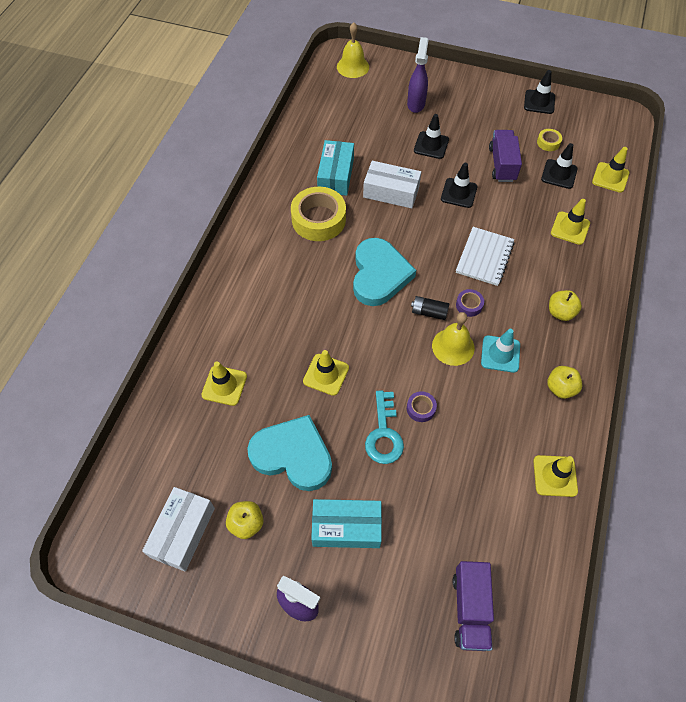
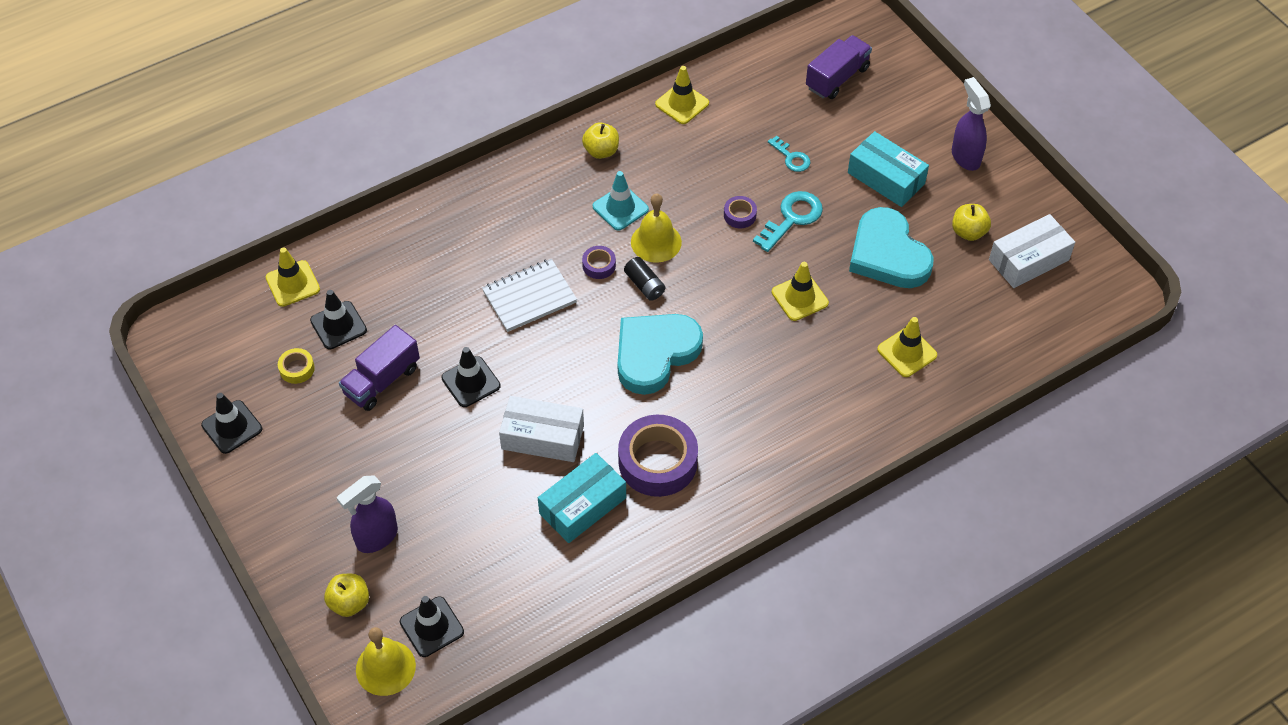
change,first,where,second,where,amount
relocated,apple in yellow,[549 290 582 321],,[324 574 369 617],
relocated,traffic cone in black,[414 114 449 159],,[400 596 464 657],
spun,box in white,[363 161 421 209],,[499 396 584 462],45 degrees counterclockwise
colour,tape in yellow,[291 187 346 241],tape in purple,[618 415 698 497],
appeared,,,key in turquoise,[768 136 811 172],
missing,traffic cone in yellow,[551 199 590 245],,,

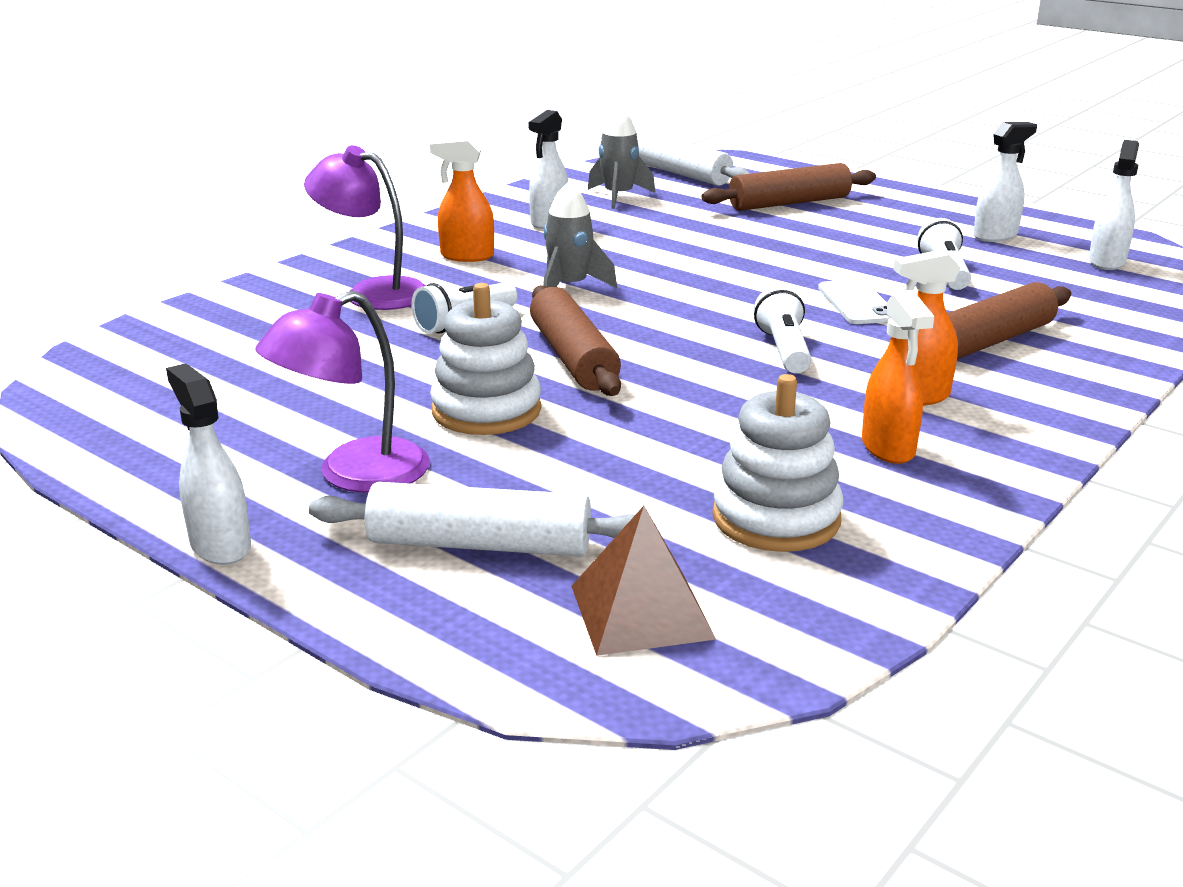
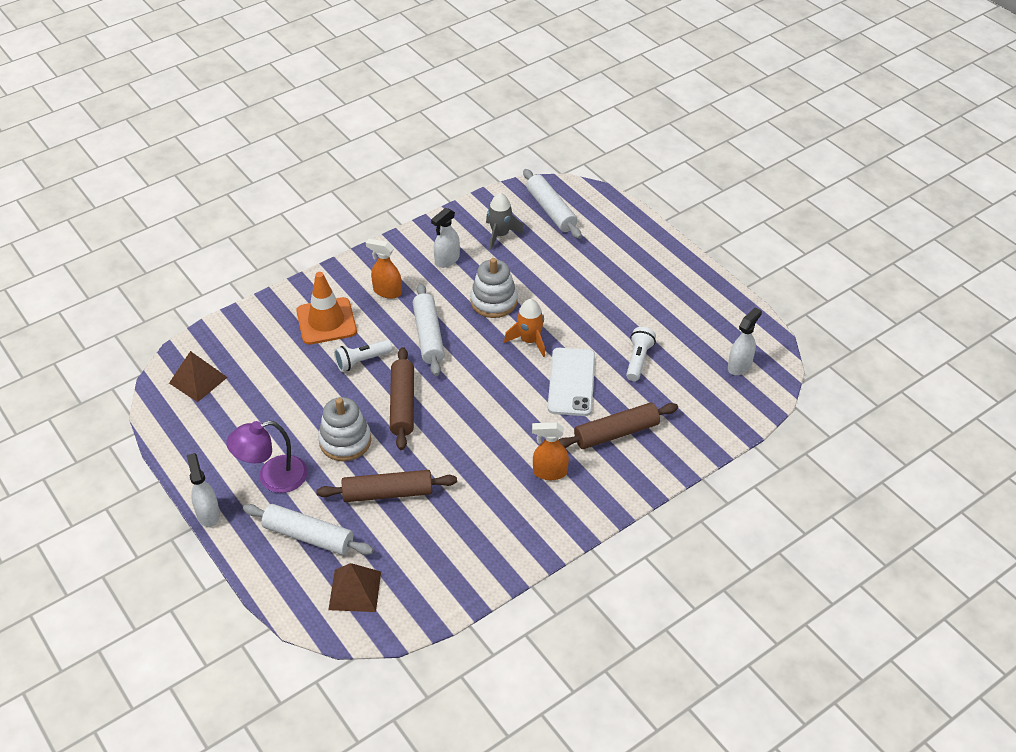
change,first,where,second,where,amount
appeared,,,pyramid in brown,[169 351 228 402],
exchanged,lamp in purple,[304 145 426 310],traffic cone in orange,[296 272 357 345],
relocated,rolling pin in brown,[702 163 876 211],,[316 470 457 502],
exchanged,rocket in grey,[543 182 617 288],rolling pin in white,[413 283 445 376],
relocated,stacking toy in white,[712 374 843 552],,[470 258 518 318],
appeared,,,rocket in orange,[504 299 545 357],
size,phone in white,[818 279 890 324],,[548 348 595 416],x1.55
missing,flashlight in white,[754 286 811 373],,,
missing,spray bottle in orange,[862 290 934 464],,,
missing,spray bottle in white,[973 122 1037 242],,,

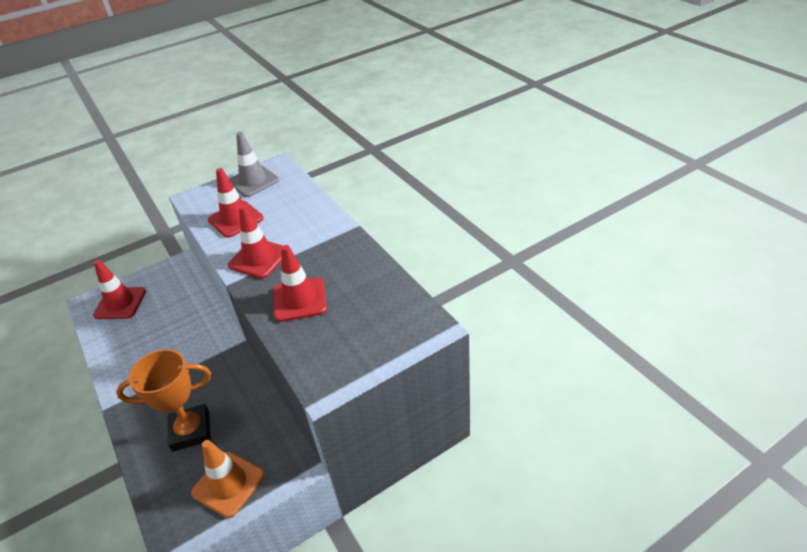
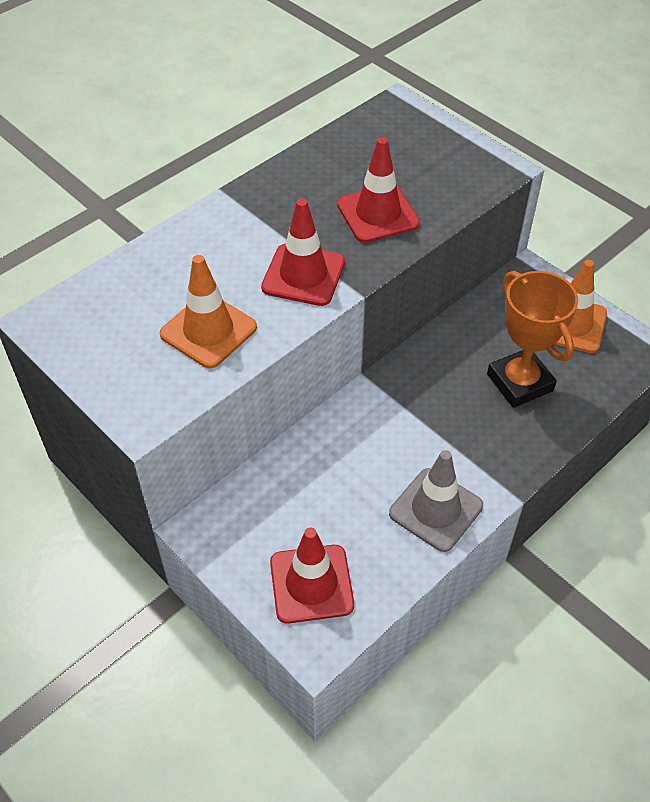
change,first,where,second,where,amount
colour,traffic cone in red,[208 168 264 238],traffic cone in orange,[159 255 257 368],
relocated,traffic cone in grey,[229 132 279 197],,[389 450 483 552],

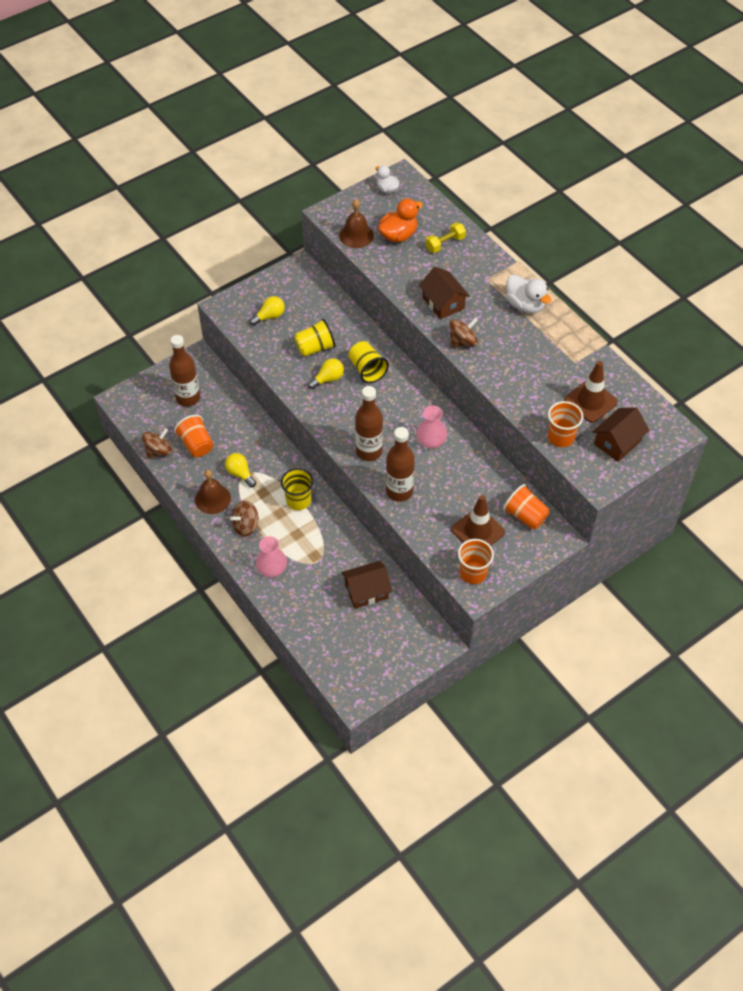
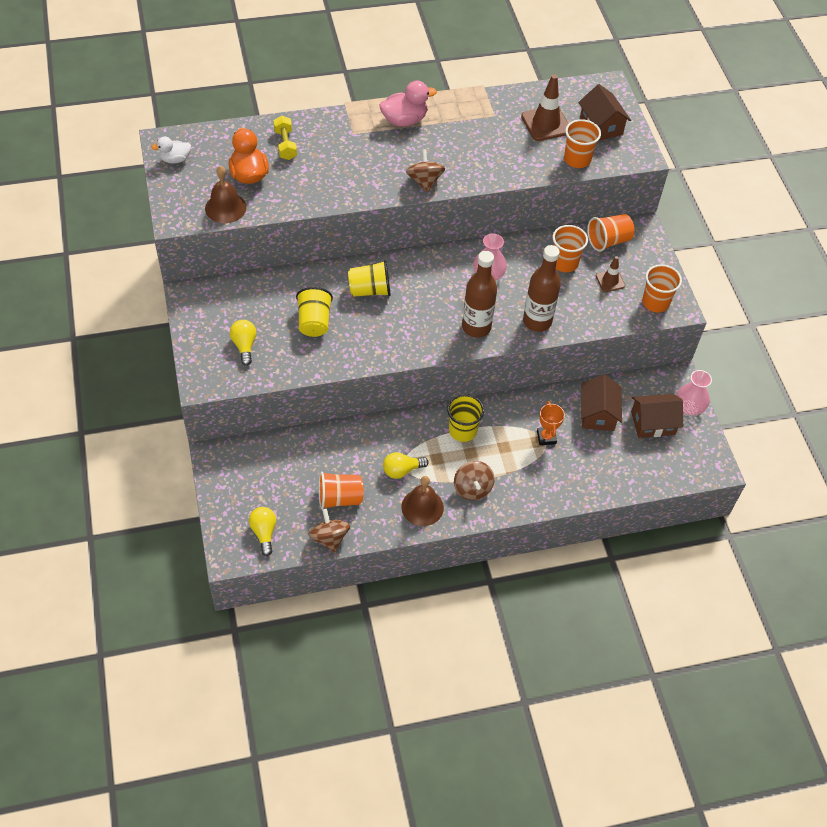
change,first,where,second,where,amount
relocated,light bulb in yellow,[308 358 344 389],,[249 507 276 556],
colour,duck in white,[506 275 551 314],duck in pink,[380 81 437 127],
appeared,,,trophy in orange,[537 401 565 445],
appeared,,,cup in orange,[553 225 588 272],
size,traffic cone in brown,[451 495 505 546],,[596 256 625 292],x0.58
relocated,house in brown,[419 267 470 320],,[631 394 683 438],
relocated,vase in pink,[256 536 287 577],,[676 370 712 415],
missing,bottle in brown,[169 335 200 406],,,

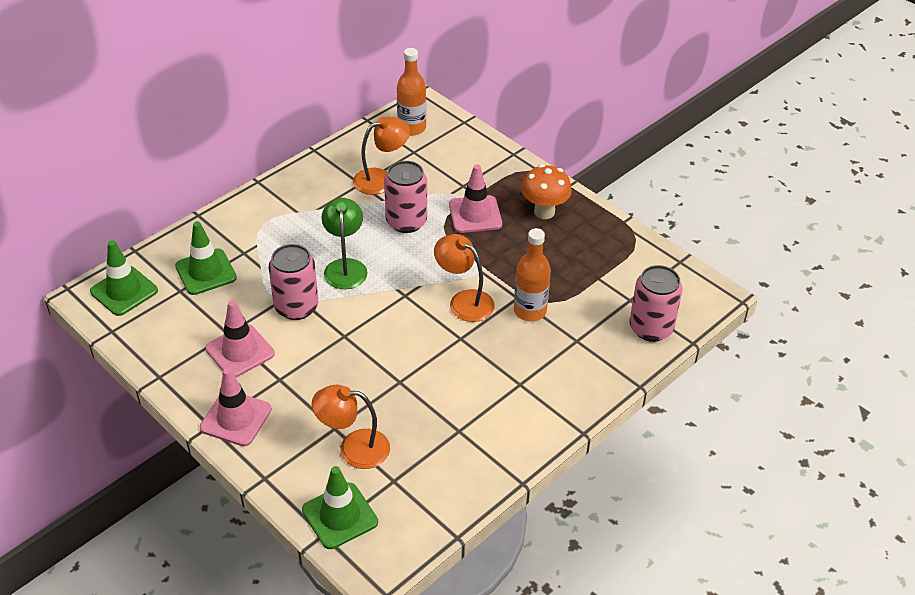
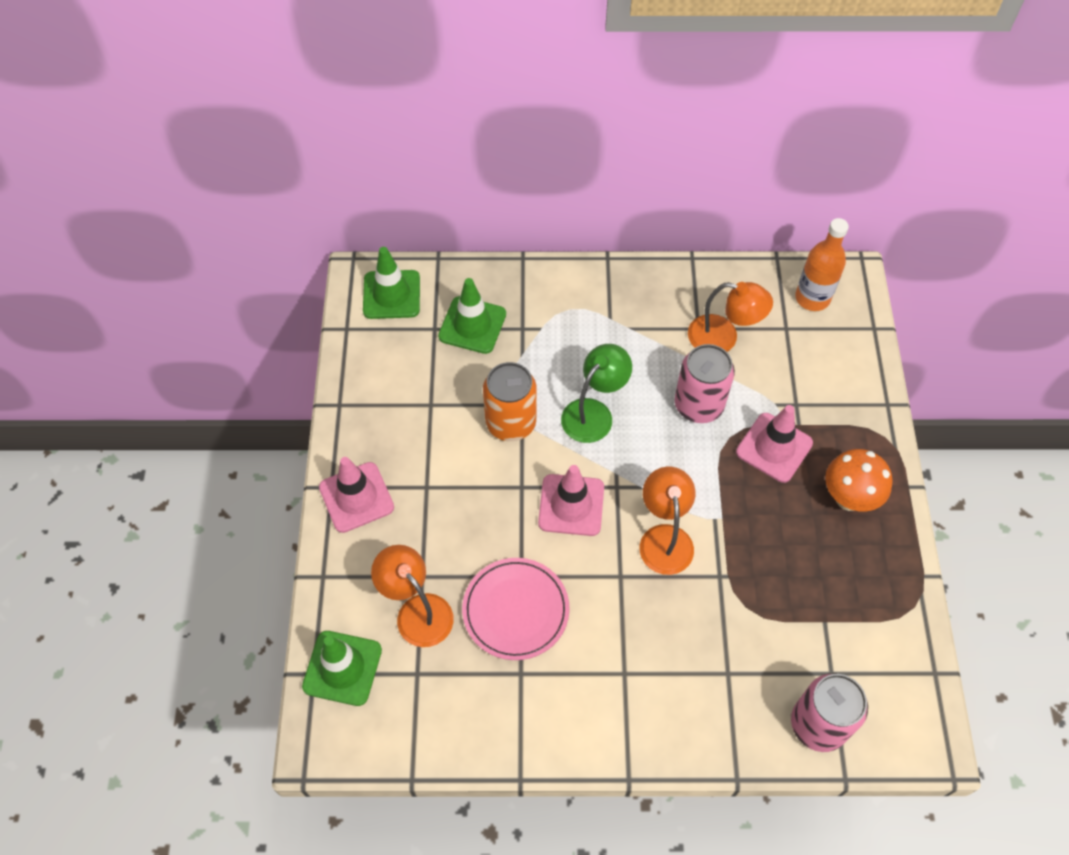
change,first,where,second,where,amount
appeared,,,plate in pink,[462 558 570 660],
colour,can in pink,[269 244 318 320],can in orange,[483 362 537 441],
relocated,traffic cone in pink,[205 300 275 377],,[538 465 604 536],
missing,bottle in orange,[514 228 551 321],,,

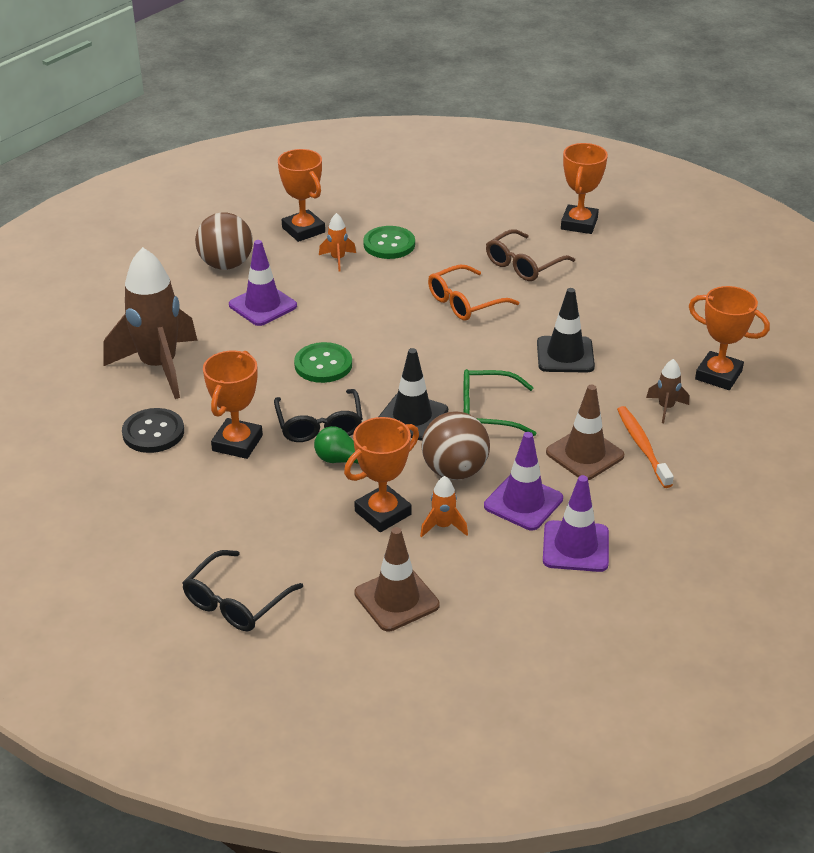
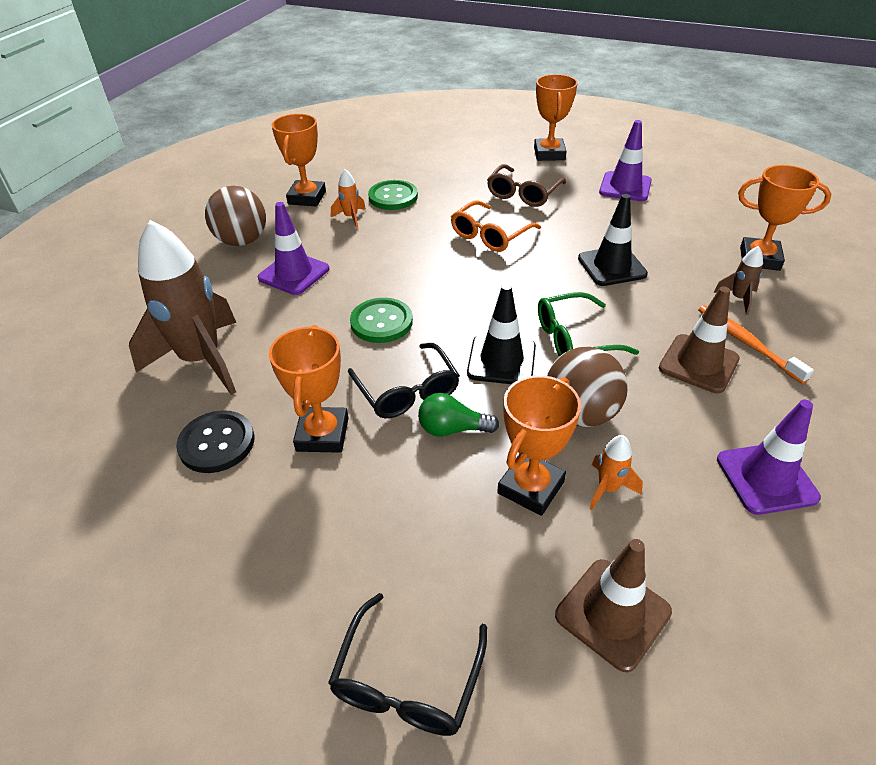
change,first,where,second,where,amount
spun,trophy in orange,[278 149 325 242],,[272 114 326 207],60 degrees clockwise
relocated,traffic cone in purple,[484 432 563 530],,[599 120 652 201],

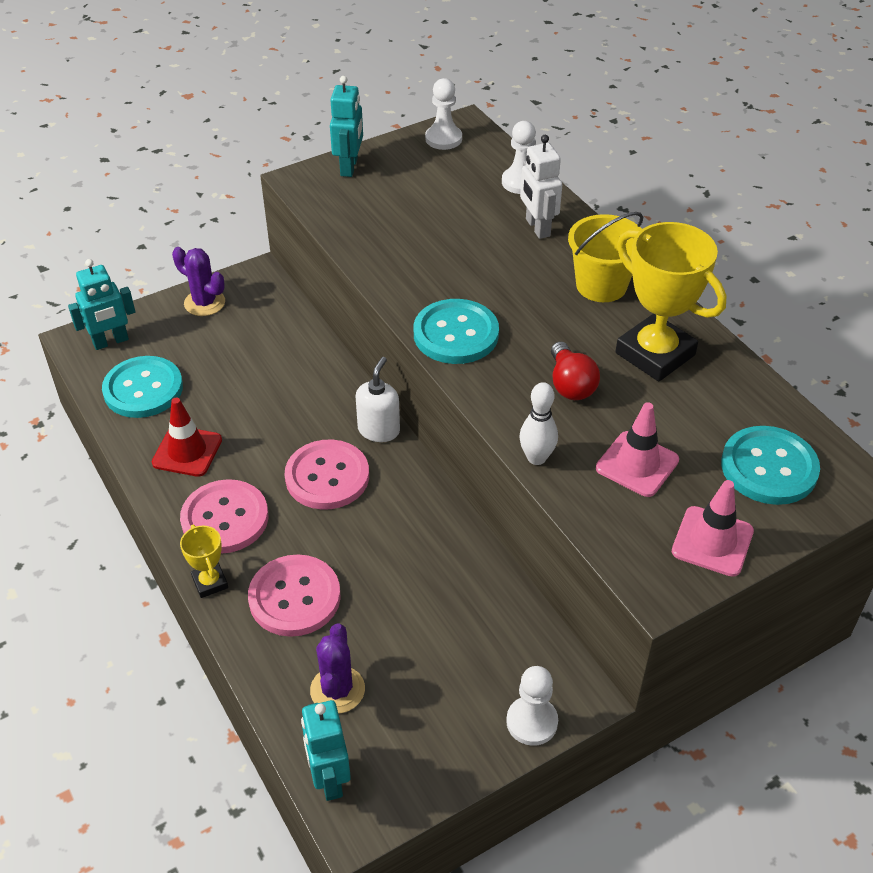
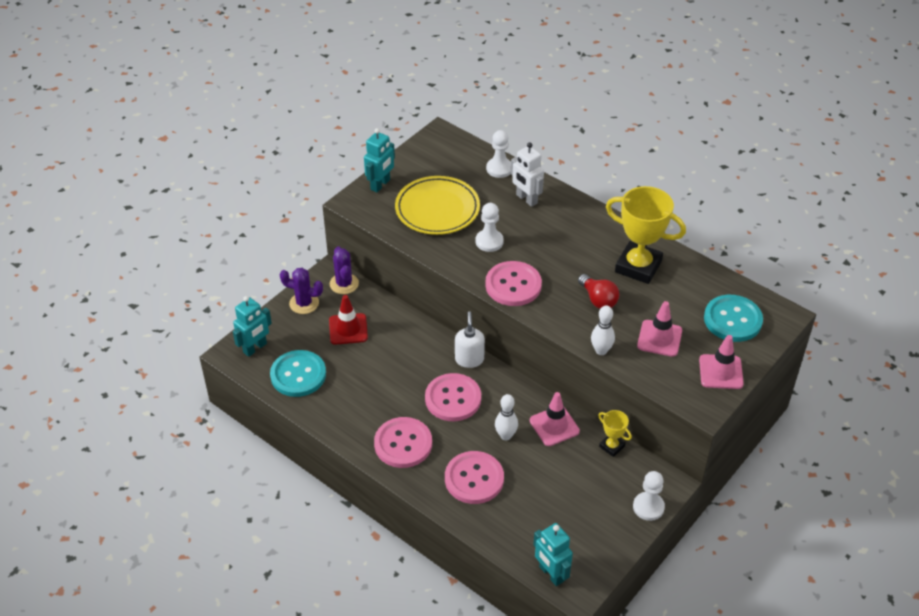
change,first,where,second,where,amount
relocated,traffic cone in red,[152 398 222 477],,[329 295 368 345],
relocated,cactus in purple,[310 623 365 713],,[330 246 359 294],
spun,robot in turquoise,[330 76 363 177],,[364 128 395 193],45 degrees clockwise
appeared,,,plate in yellow,[395 176 480 235],
relocated,pawn in white,[425 78 462 150],,[476 203 504 252],
colour,button in turquoise,[413 299 499 364],button in pink,[485 261 542 306],
appeared,,,bowling pin in white,[495 394 518 440],
appeared,,,traffic cone in pink,[530 392 580 446],
relocated,trophy in yellow,[180 525 228 598],,[598 410 632 457],
missing,bucket in yellow,[568 212 643 302],,,

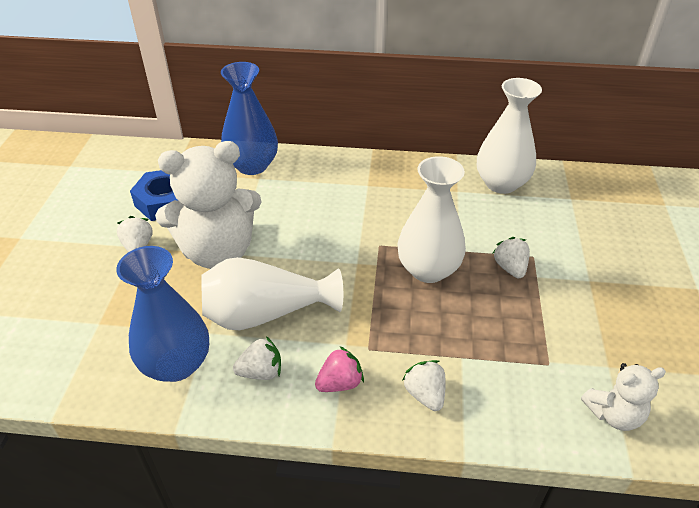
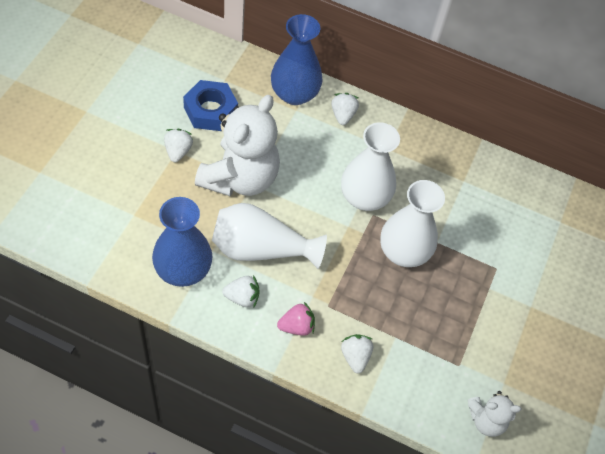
change,first,where,second,where,amount
spun,teddy bear in white,[155 141 261 269],,[195 95 280 196],60 degrees counterclockwise
relocated,strawberry in white,[492 237 530 278],,[331 93 359 125],
relocated,vase in white,[477 78 542 194],,[341 122 400 211],

